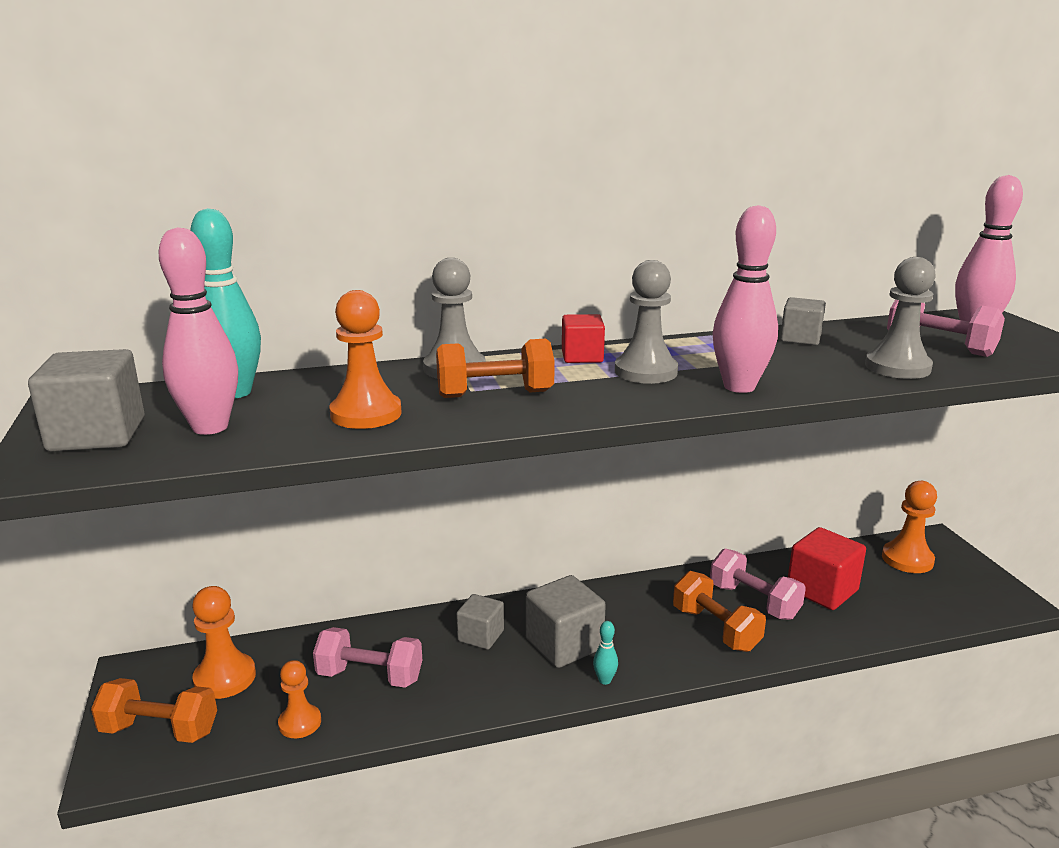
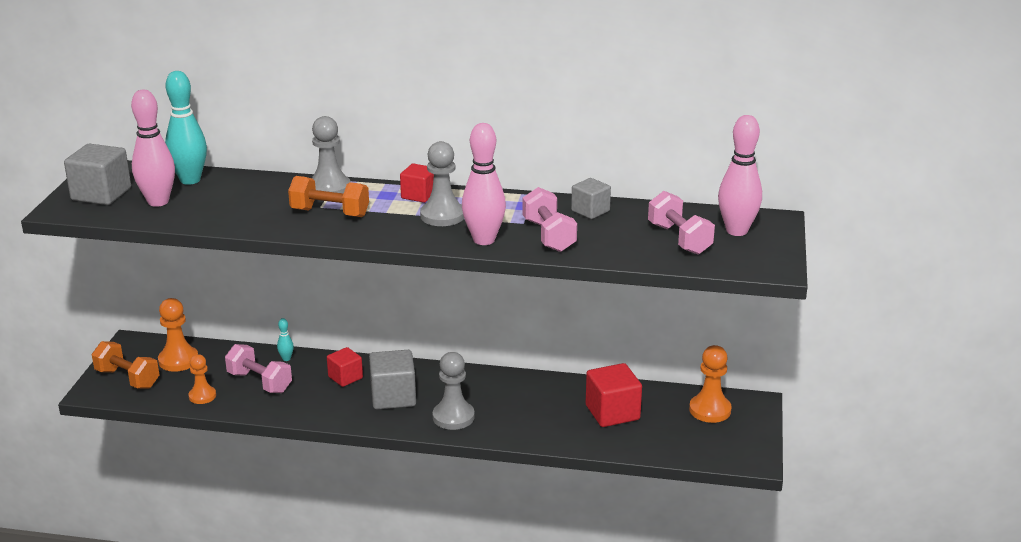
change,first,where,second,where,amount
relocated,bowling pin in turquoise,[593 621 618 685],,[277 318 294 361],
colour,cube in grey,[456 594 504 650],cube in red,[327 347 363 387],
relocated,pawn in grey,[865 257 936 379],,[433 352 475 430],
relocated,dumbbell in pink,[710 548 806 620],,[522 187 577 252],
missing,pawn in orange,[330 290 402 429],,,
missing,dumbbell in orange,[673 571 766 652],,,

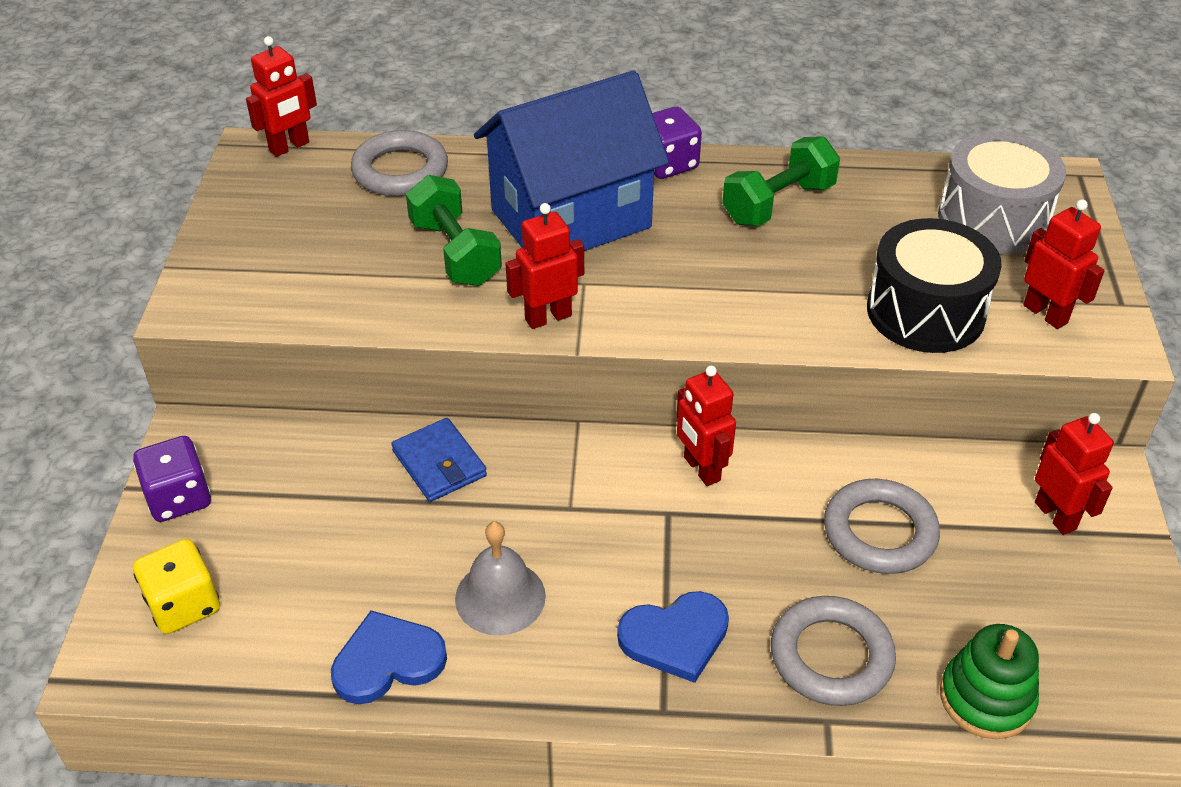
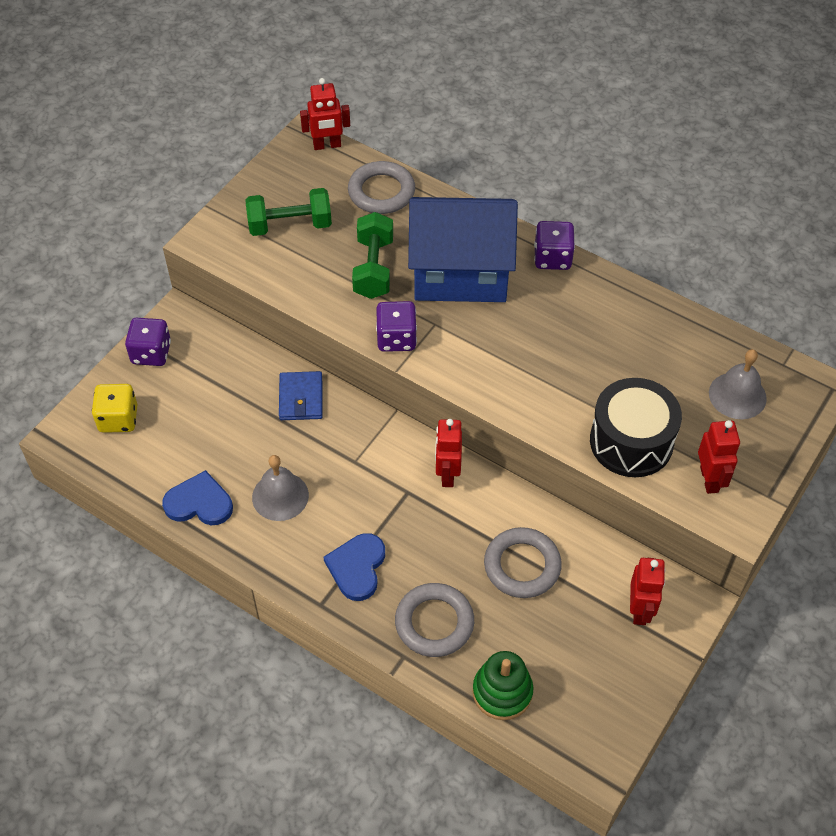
change,first,where,second,where,amount
relocated,dumbbell in green,[722 136 840 226],,[246 188 332 236],
spun,heart in blue,[617 591 729 683],,[323 533 385 601],90 degrees clockwise
exchanged,robot in red,[505 203 584 329],dice in purple,[376 301 417 352],
exchanged,drum in grey,[938 131 1066 254],bell in grey,[709 349 767 419],

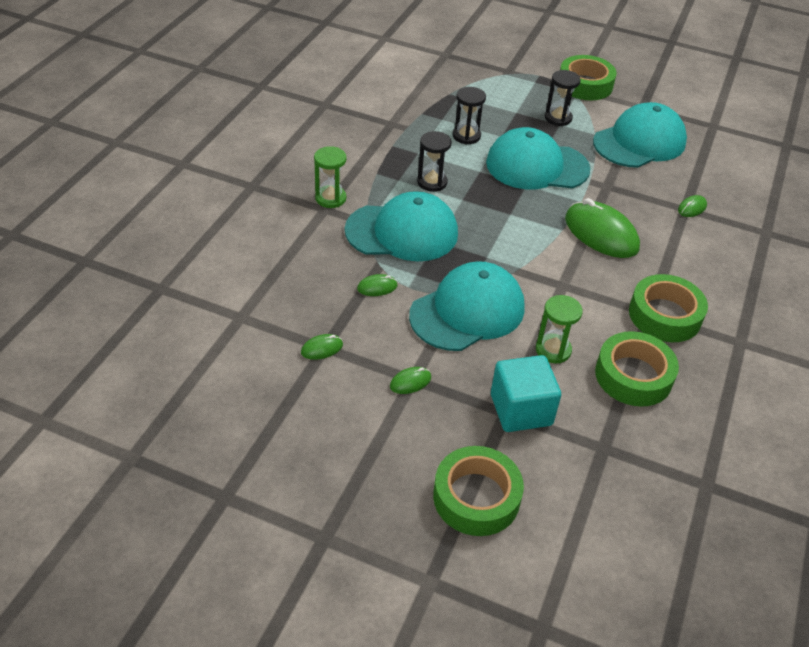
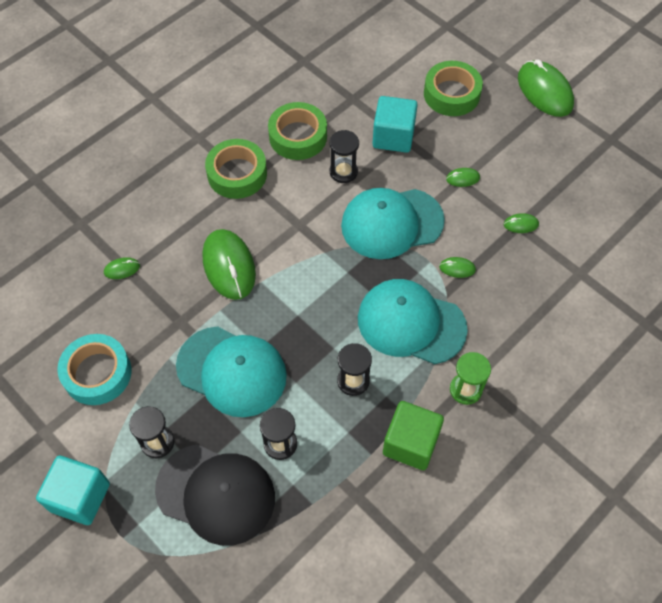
change,first,where,second,where,amount
exchanged,tape in green,[560 55 617 100],cube in turquoise,[36 456 110 525],
exchanged,cap in turquoise,[593 102 687 168],tape in turquoise,[57 334 131 405],
appeared,,,cap in black,[155 444 275 546],
colour,hourglass in green,[536 295 583 363],hourglass in black,[330 130 359 183],
appeared,,,cube in green,[383 401 444 470],
appeared,,,mouse in green,[518 60 574 117],

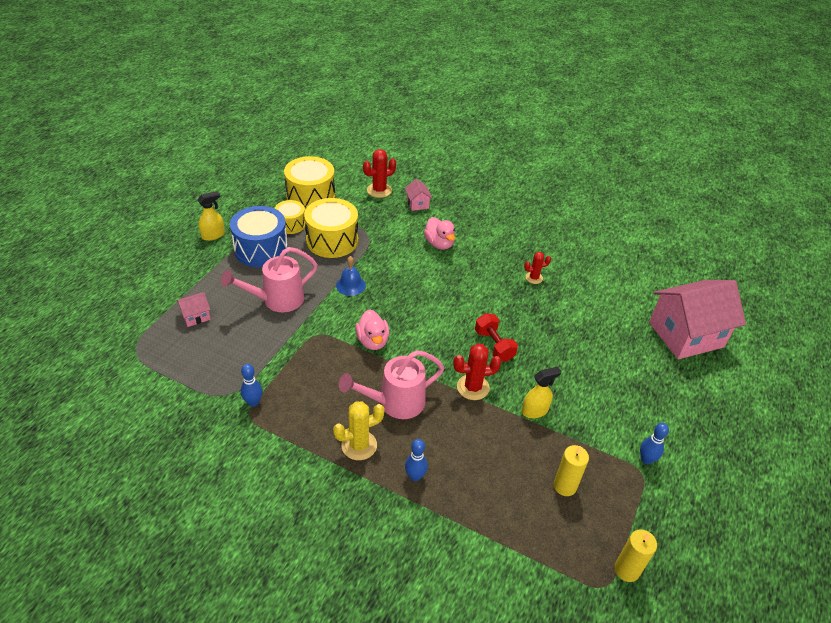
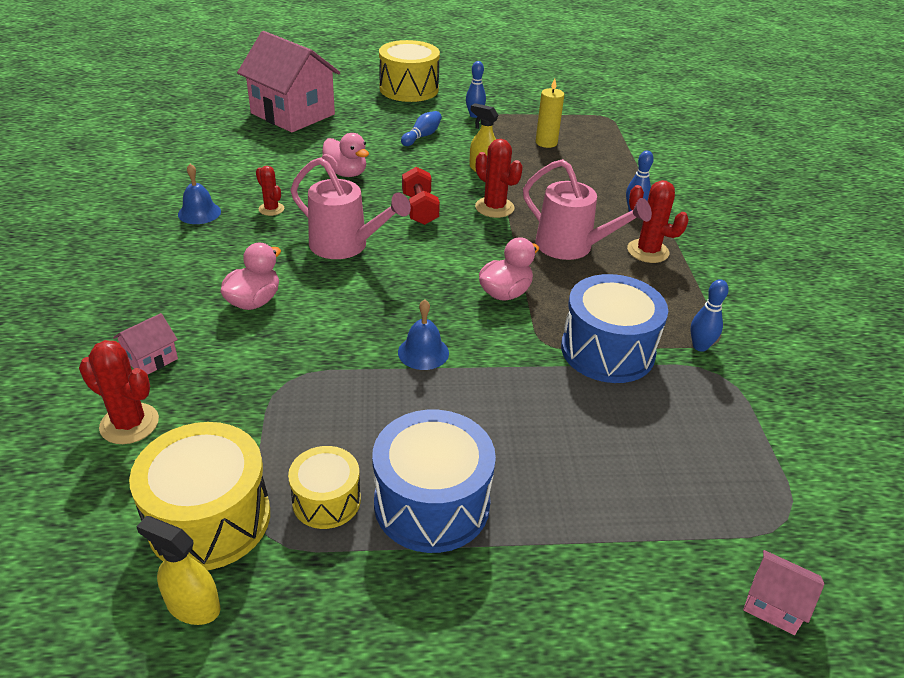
change,first,where,second,where,amount
relocated,spray bottle in yellow,[197 191 225 241],,[136 516 221 625],
appeared,,,bell in blue,[178 164 221 224],
relocated,watering can in pink,[221 247 318 312],,[291 157 411 259],
appeared,,,duck in pink,[322 133 369 177],
relocated,drum in yellow,[304 198 358 258],,[379 40 440 102],
appeared,,,bowling pin in blue,[401 111 442 146],
spun,dumbbell in red,[475 313 518 362],,[402 167 440 225],45 degrees counterclockwise
appeared,,,drum in blue,[561 274 668 383],
colour,cactus in yellow,[333 401 385 460],cactus in red,[627 180 689 263],
relocated,house in pink,[176 292 211 327],,[743 550 824 635],
missing,candle in yellow,[614 530 657 582],,,

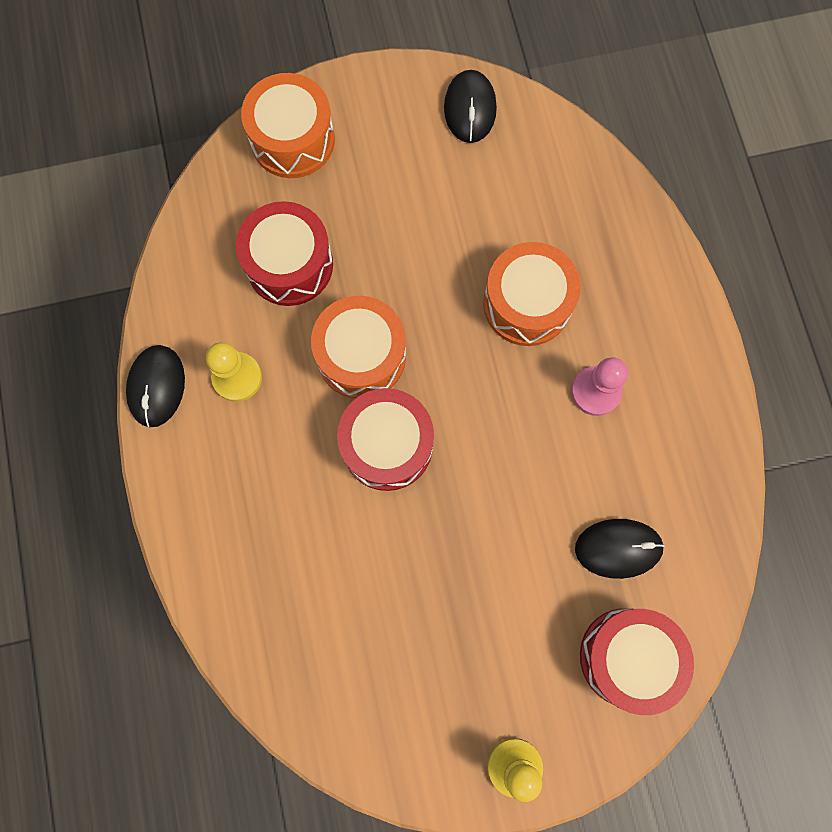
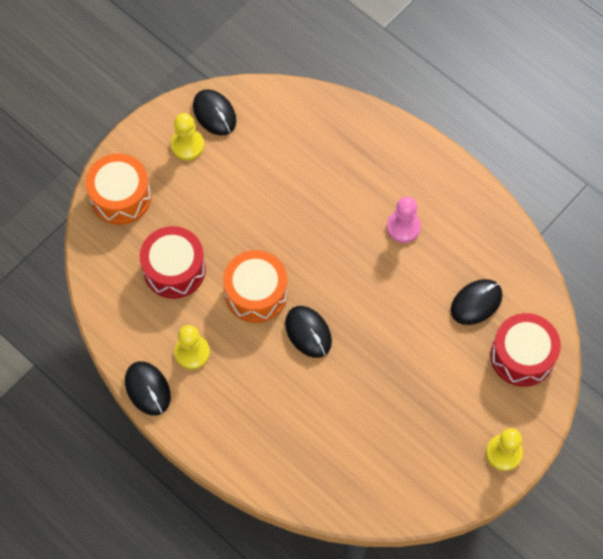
change,first,where,second,where,amount
appeared,,,pawn in yellow,[171 113 204 160],
exchanged,drum in red,[337 388 434 491],mouse in black,[285 306 332 358],
missing,drum in orange,[483 242 581 346],,,

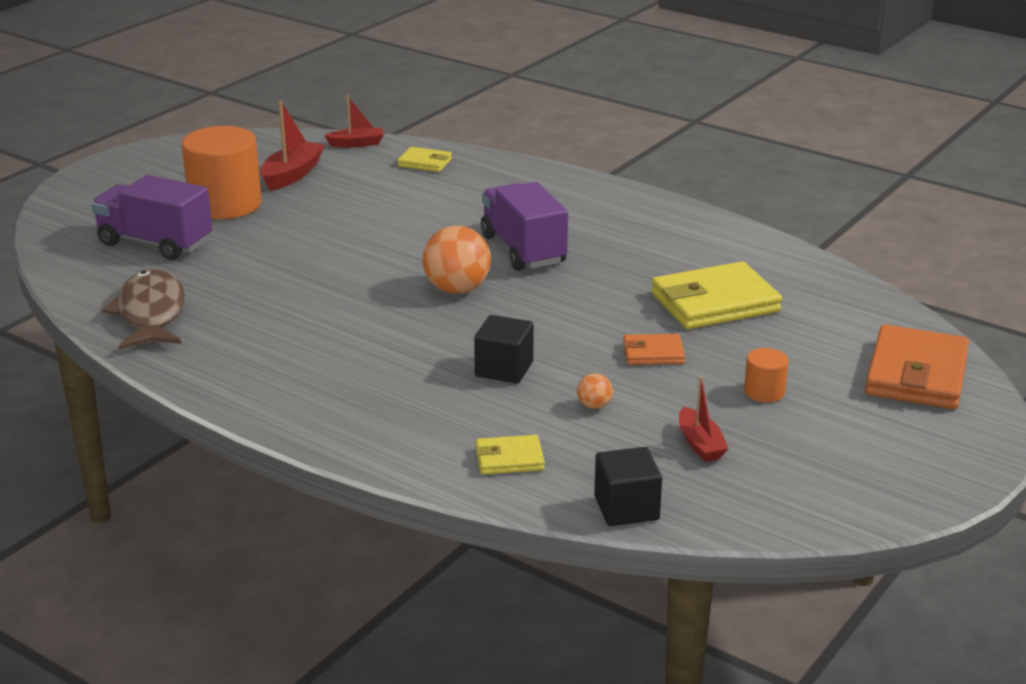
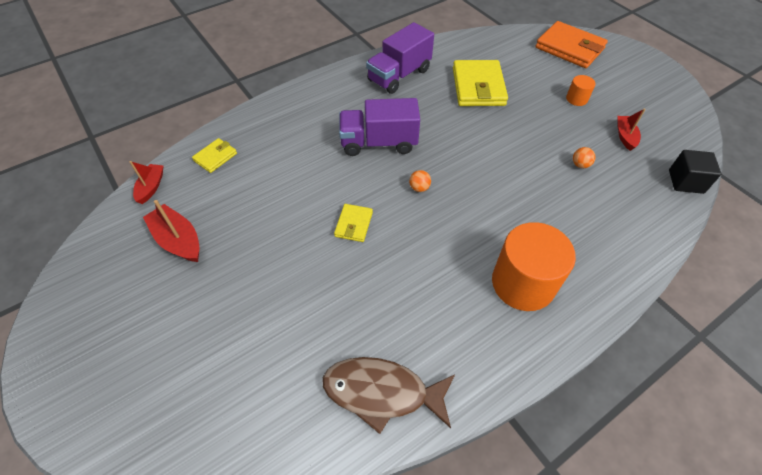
change,first,where,second,where,amount
relocated,wallet in yellow,[475 435 545 475],,[334 204 373 242],
relocated,truck in purple,[91 175 212 260],,[366 22 434 94],
size,ball in orange,[423 225 491 294],,[409 170 431 192],x0.46
relocated,cylinder in orange,[182 126 261 219],,[492 222 576 311],
spun,boat in red,[679 376 729 462],,[617 108 646 151],90 degrees counterclockwise
missing,cube in black,[474 315 534 383],,,
missing,wallet in orange,[623 334 685 365],,,

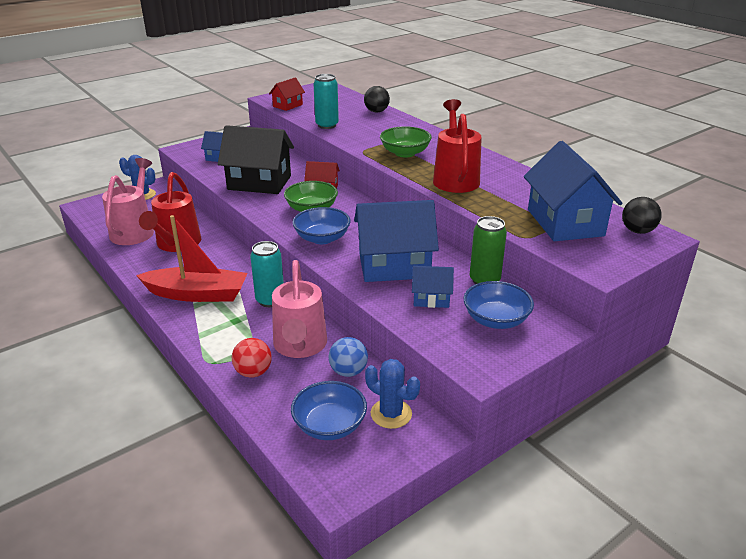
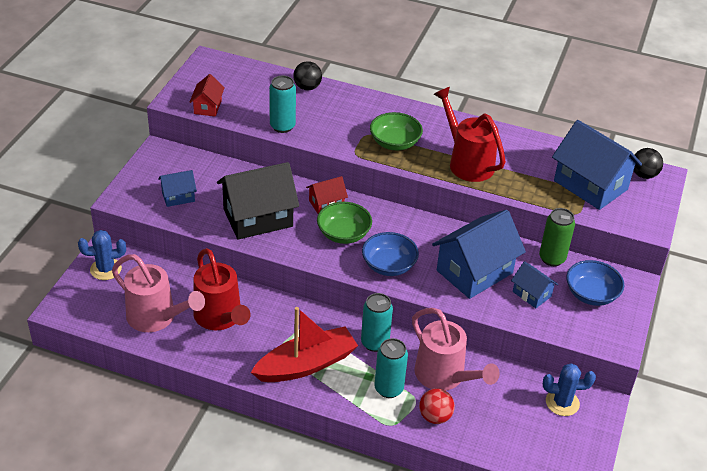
change,first,where,second,where,amount
spun,watering can in pink,[102 158 154 245],,[112 254 205 332],150 degrees clockwise
appeared,,,can in turquoise,[375 338 408 398],
spun,house in blue,[412 266 454 308],,[511 261 558 308],75 degrees clockwise
missing,bowl in blue,[291 381 367 440],,,
missing,ball in blue,[329 337 368 377],,,

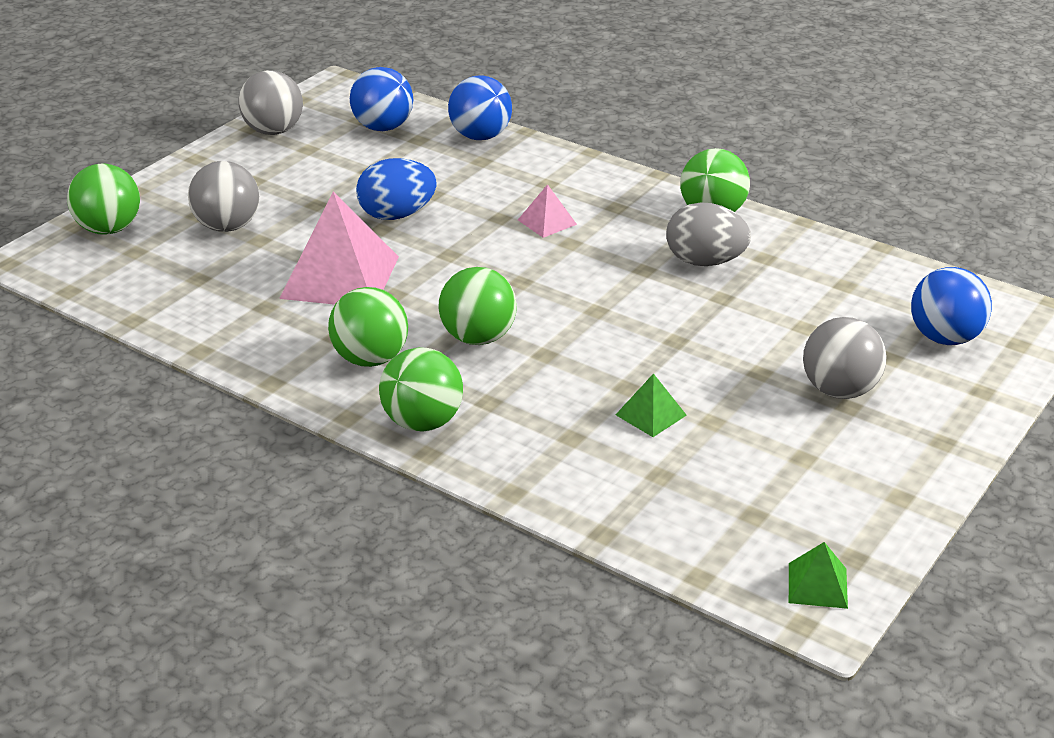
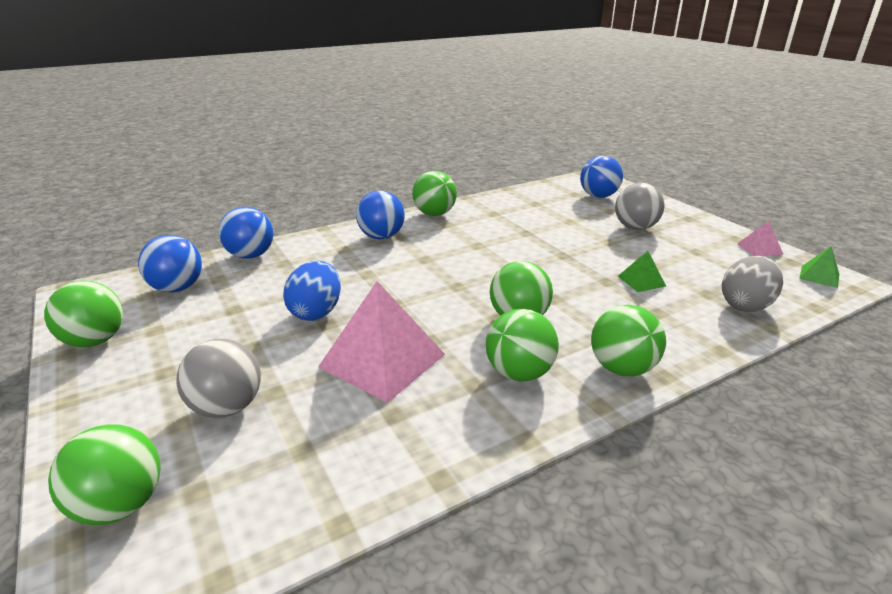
change,first,where,second,where,amount
colour,ball in grey,[238 70 303 135],ball in green,[44 281 123 347],
appeared,,,ball in blue,[356 191 405 240],
relocated,egg in grey,[666 202 751 266],,[722 256 783 312],
relocated,pyramid in pink,[518 184 577 238],,[737 221 784 256],

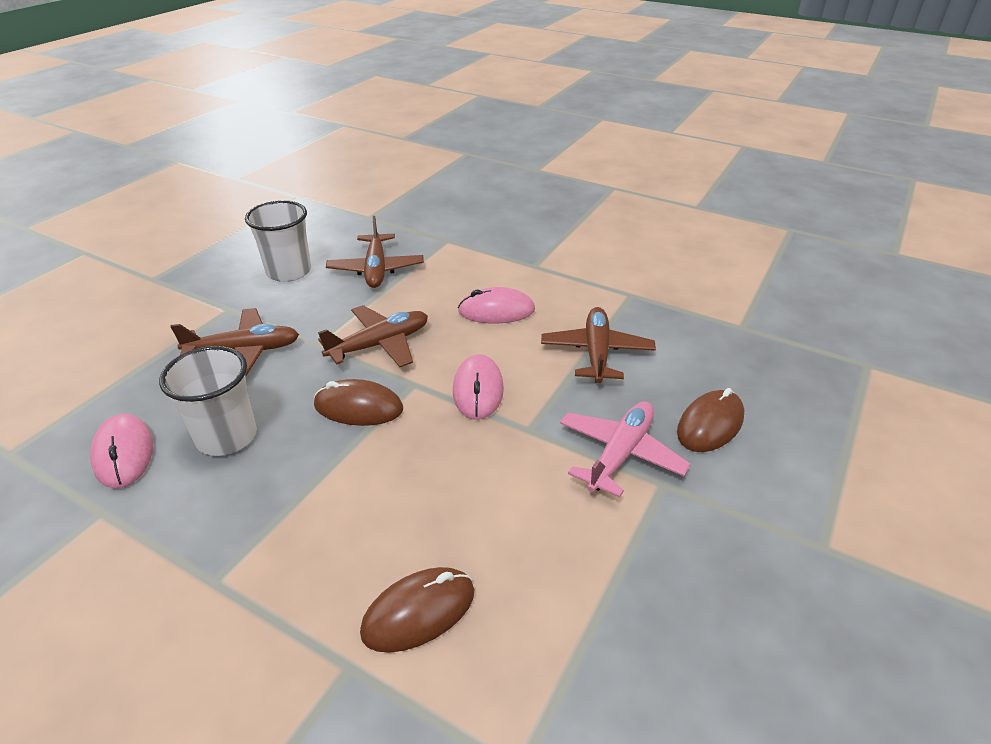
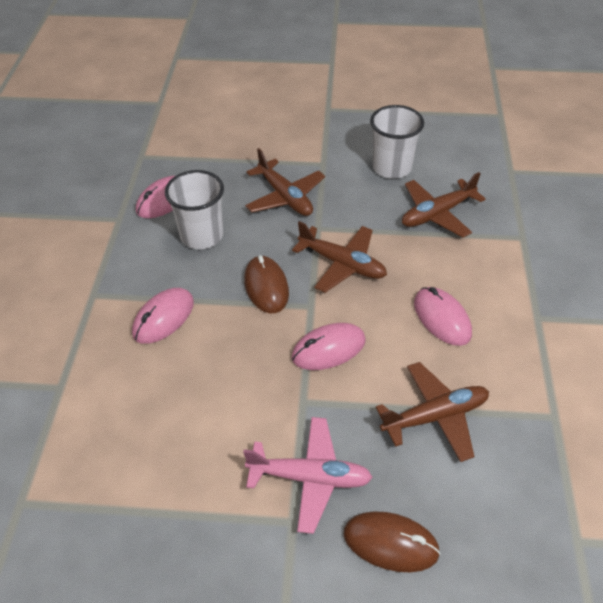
change,first,where,second,where,amount
appeared,,,mouse in pink,[132 288 194 344],
missing,mouse in brown,[360 567 474 653],,,

